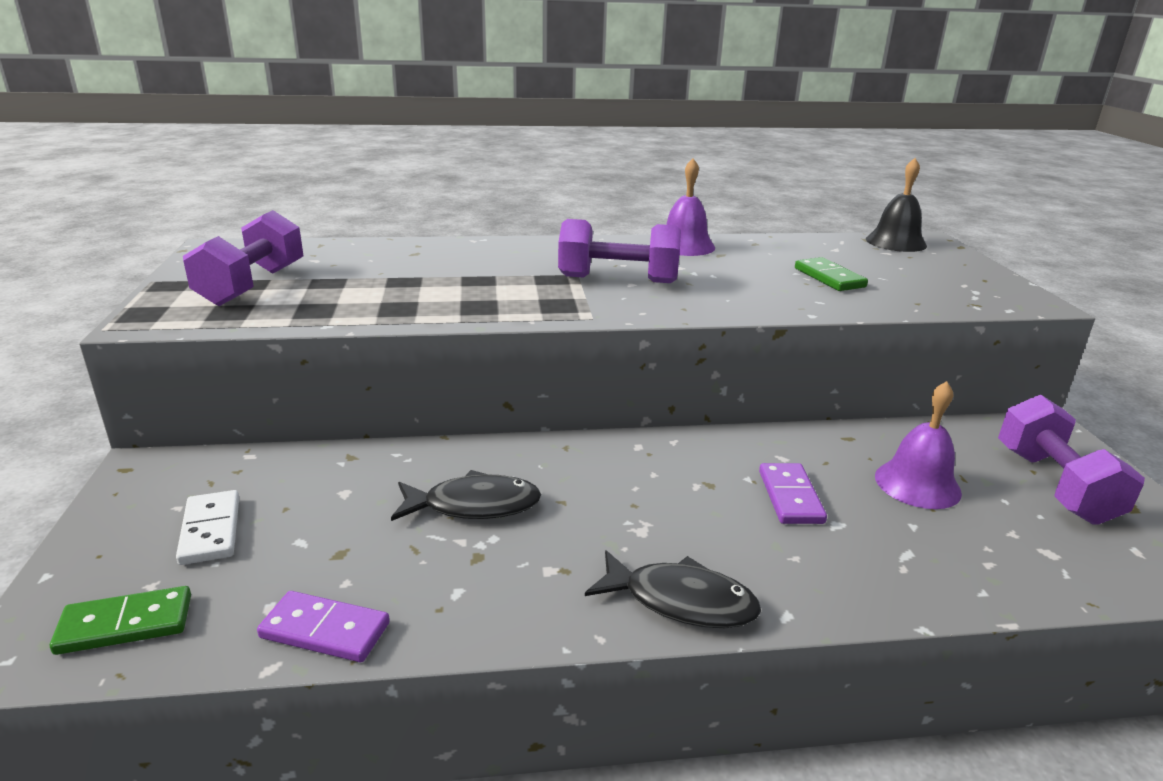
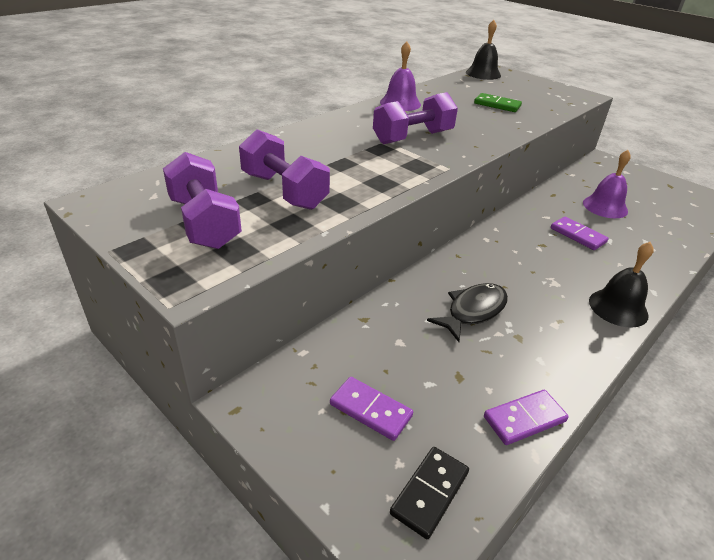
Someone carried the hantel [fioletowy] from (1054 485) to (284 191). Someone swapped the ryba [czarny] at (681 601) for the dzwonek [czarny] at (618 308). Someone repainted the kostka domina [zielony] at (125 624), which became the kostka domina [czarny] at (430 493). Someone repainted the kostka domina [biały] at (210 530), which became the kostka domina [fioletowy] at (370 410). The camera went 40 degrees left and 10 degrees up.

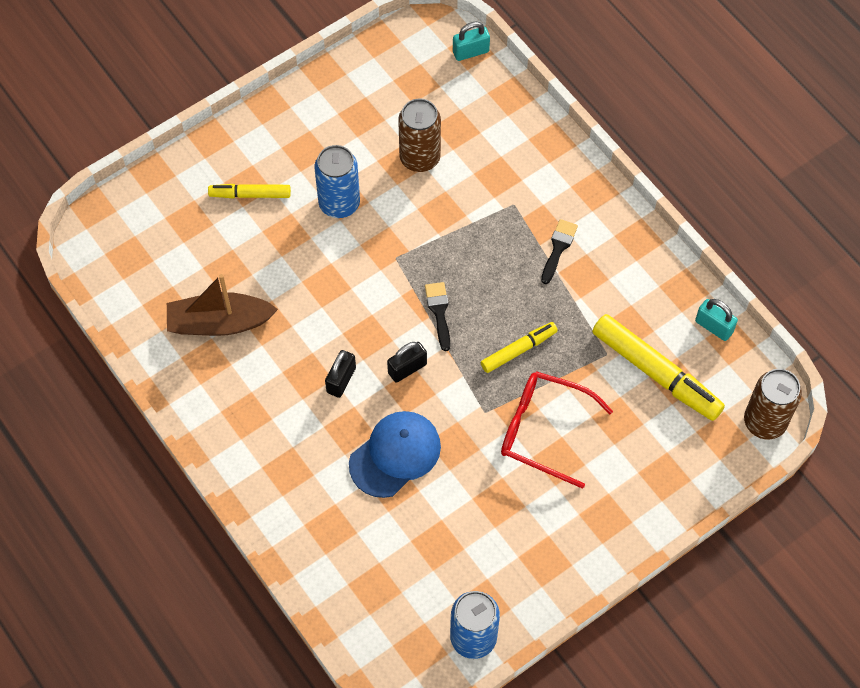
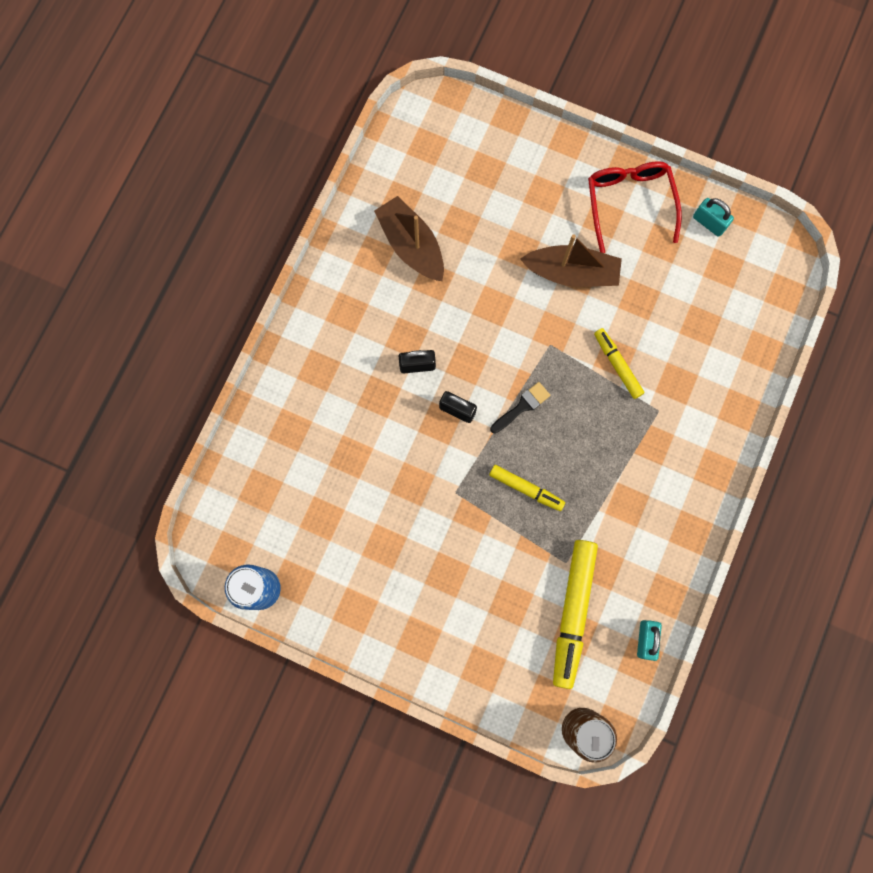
Someone took away the czapka [niebieski] at (395 455). Someone took away the puszka [brązowy] at (420 158). Someone took away the pędzel [czarny] at (558 248). Someone carried the flamaster [żółty] from (250 194) to (617 365). Someone carried the kłódka [turkusowy] from (470 52) to (709 223). Someone carried the okulary [czerwony] from (544 431) to (629 204). Someone swapped the puszka [niebieski] at (339 203) for the łódka [brązowy] at (571 273). The camera went 60 degrees right and 15 degrees up.

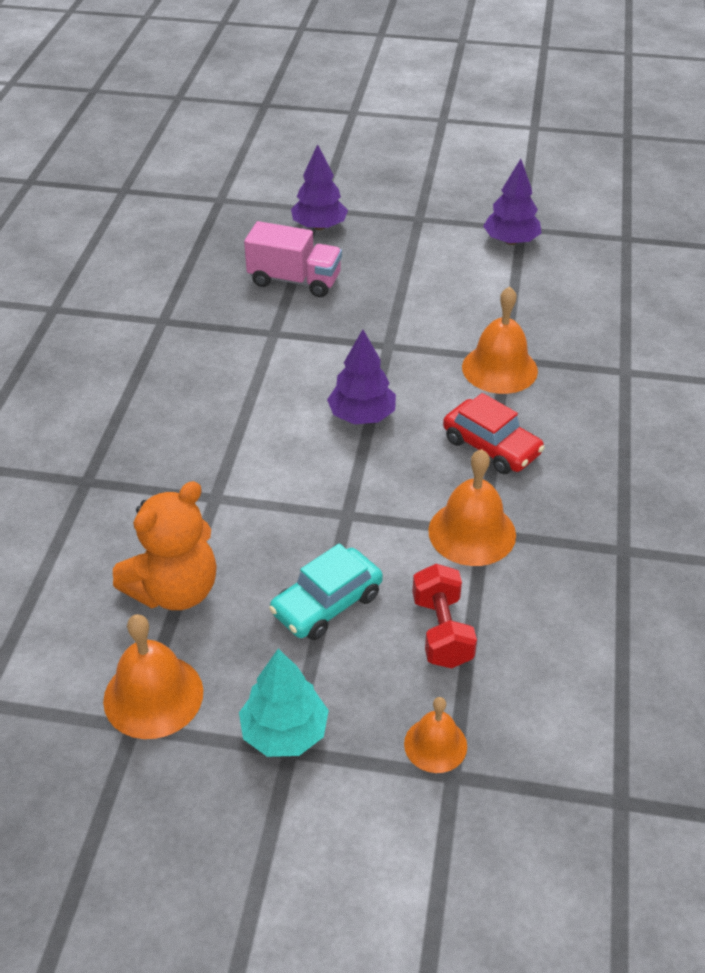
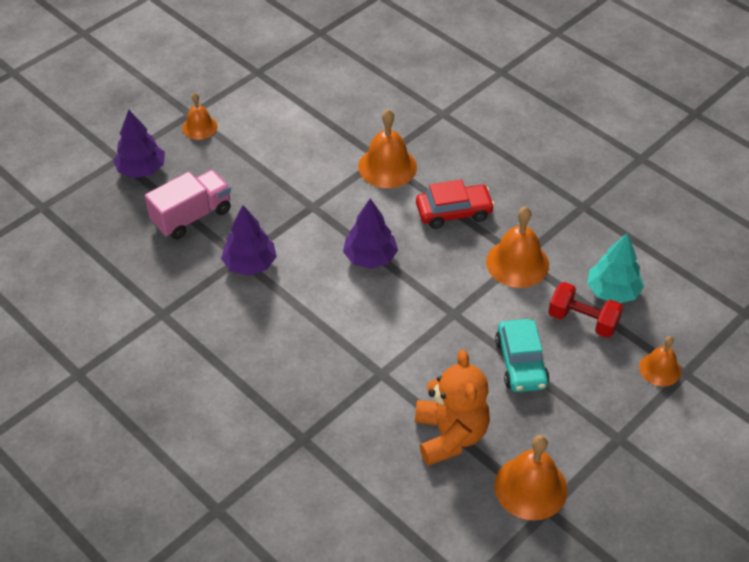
Someone put down the dzwonek [pomarańczowy] at (200 127). Someone carried the drzewko [turkusowy] from (284 732) to (612 291). Someone carried the drzewko [fioletowy] from (511 241) to (250 264). The camera went 55 degrees left and 5 degrees up.

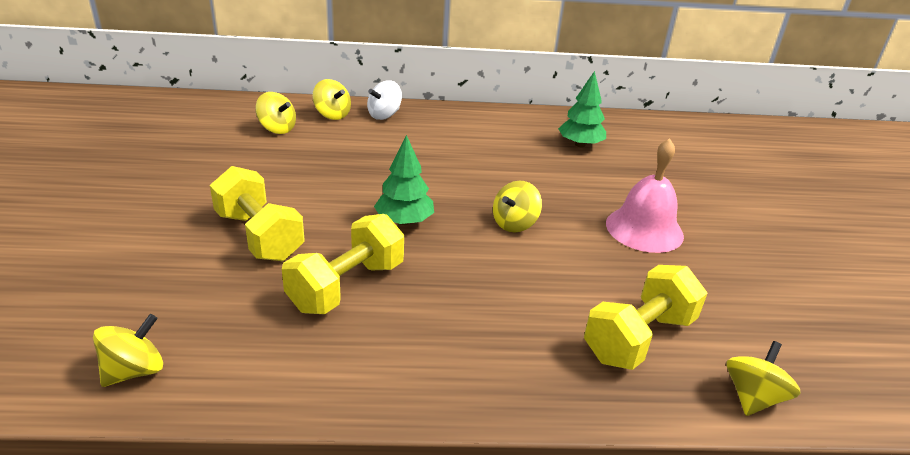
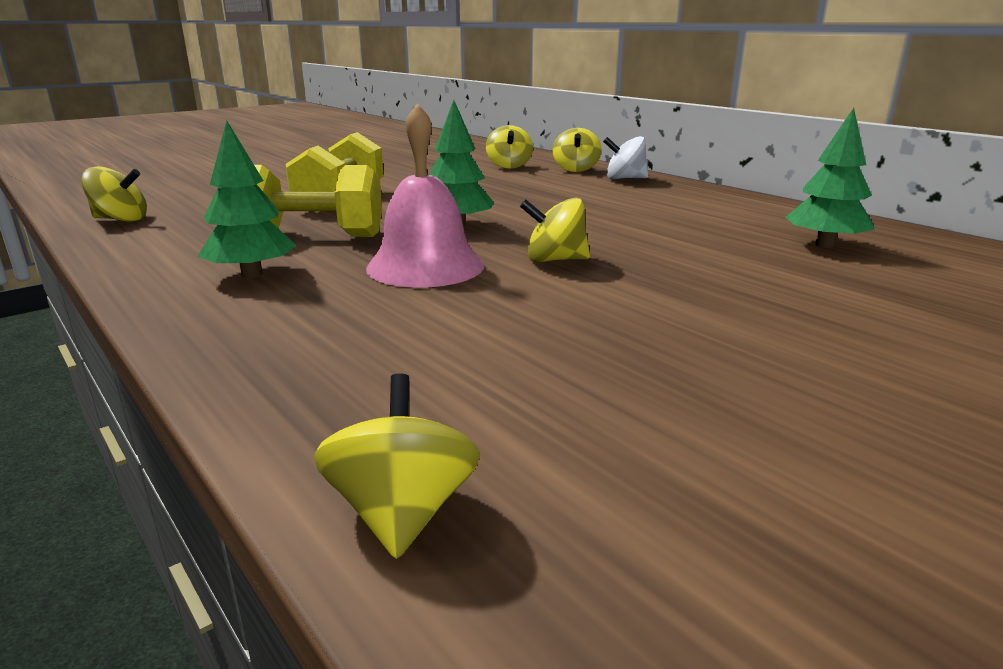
Someone took away the hantel [żółty] at (638 338). Someone put down the drzewko [zielony] at (252 274). Someone carried the dzwonek [różowy] from (644 229) to (425 266). Someone rotated the bączek [żółty] at (753 397) by 90 degrees counterclockwise. The camera went 55 degrees right and 10 degrees down.

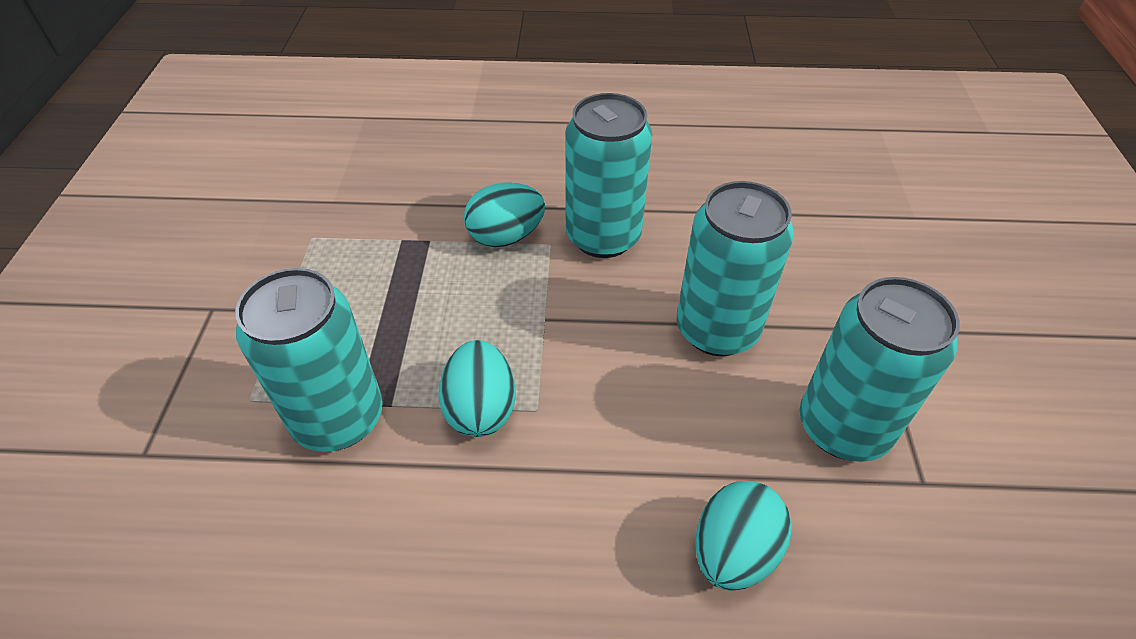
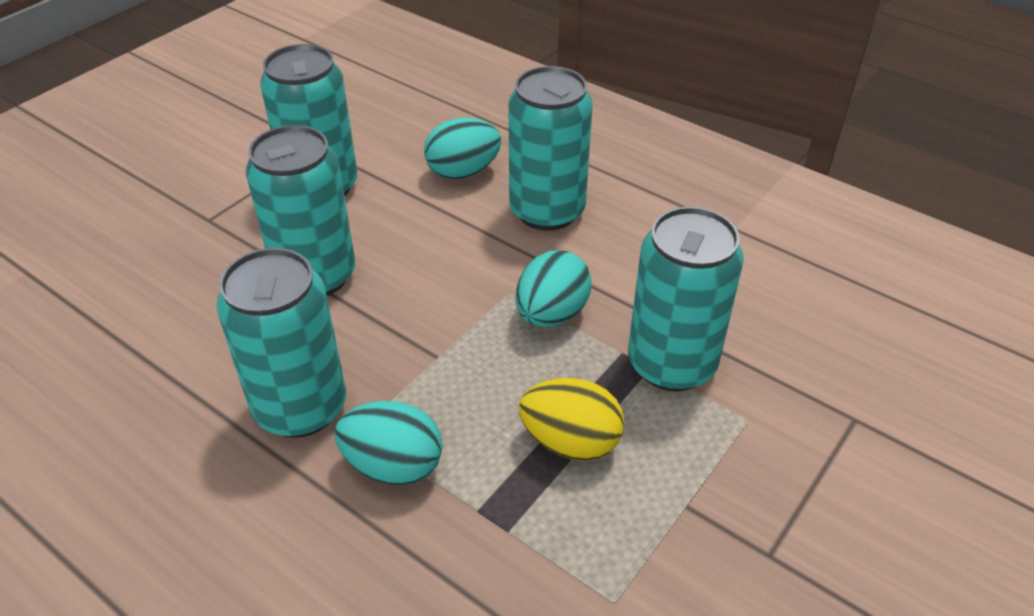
Someone put down the puszka [turkusowy] at (547 211). Someone put down the jajko [żółty] at (570 442). The camera went 145 degrees left and 5 degrees down.

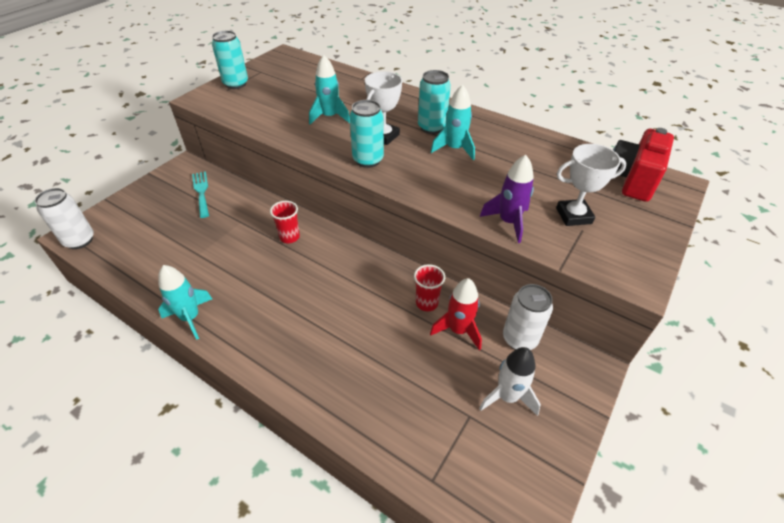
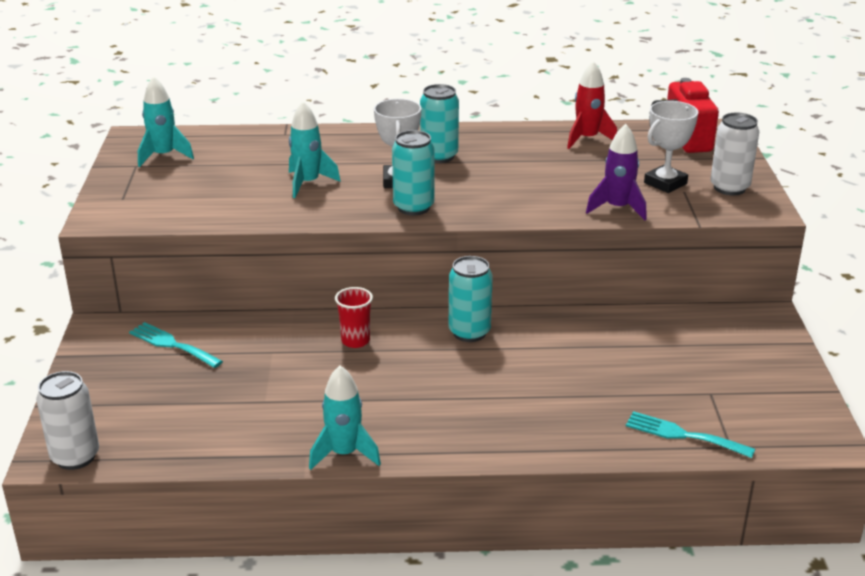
Someone took away the szklanka [czerwony] at (426 303). Someone took away the rakieta [biały] at (507 396). Someone put down the widelec [turkusowy] at (683 435). Someone carried the puszka [turkusowy] from (236 84) to (469 332). Someone carried the rakieta [czerwony] from (458 330) to (587 139). Someone carried the rakieta [turkusowy] from (454 149) to (164 156). Someone carried the puszka [biały] from (519 339) to (729 188). The camera went 35 degrees left and 15 degrees down.

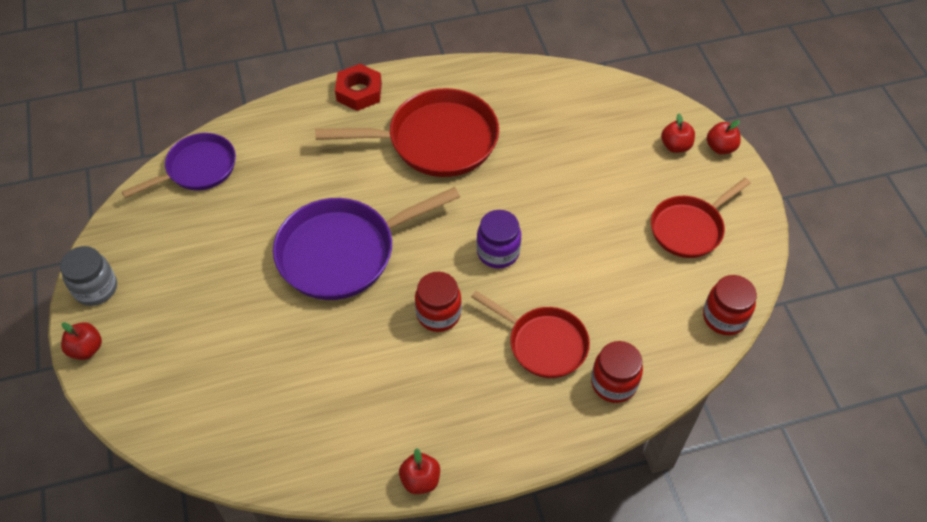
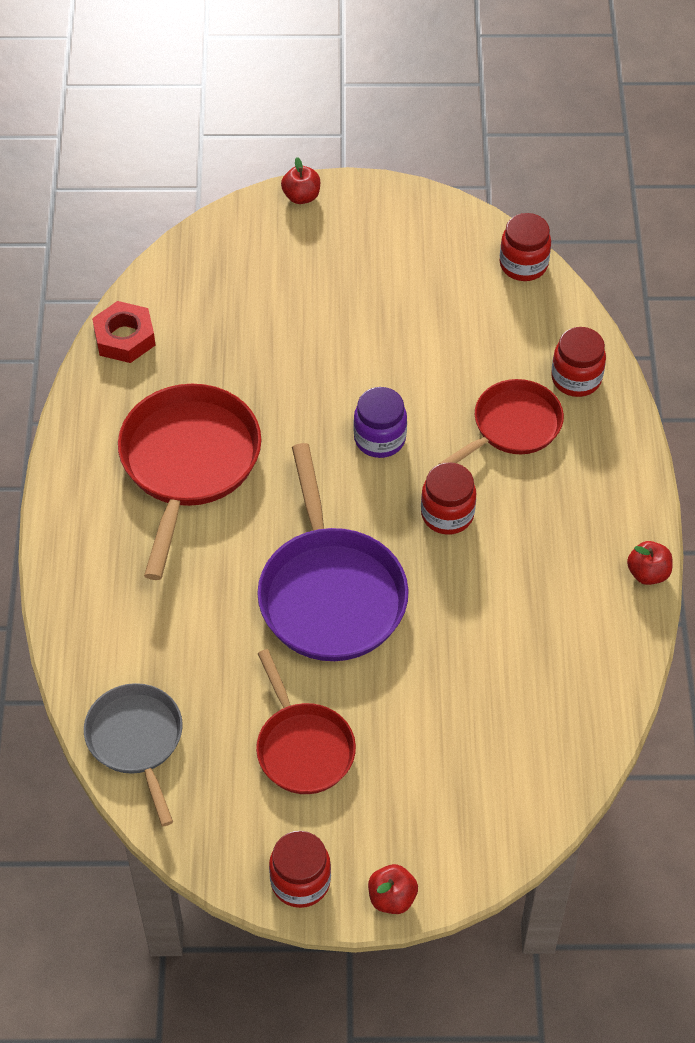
Someone took away the jabłko [czerwony] at (675 146). Someone carried the nakrętka [czerwony] from (359 92) to (124 337). Someone carried the patelnia [czerwony] from (689 228) to (303 747). Someone repainted the słoik [szary] at (96 288), which became the słoik [czerwony] at (300 881). Someone repainted the patelnia [fioletowy] at (197 169), which became the patelnia [szary] at (137 741). The camera went 75 degrees left and 0 degrees up.

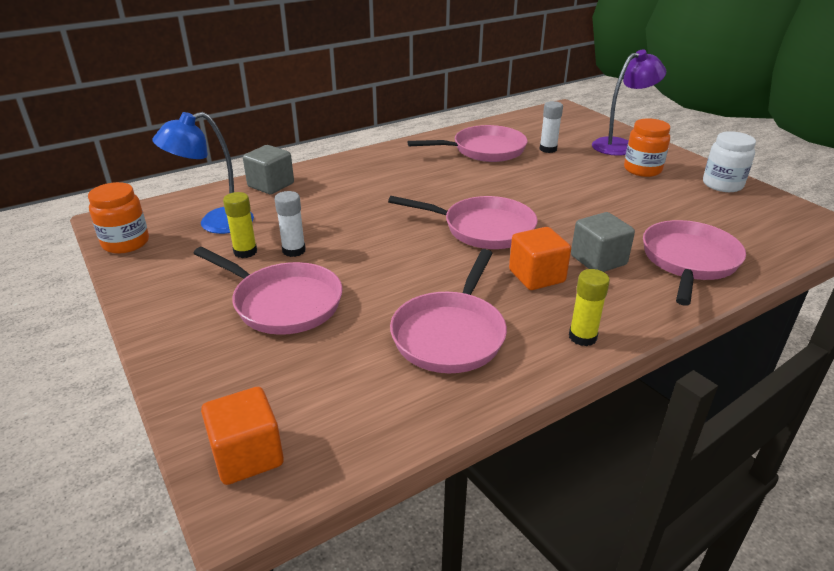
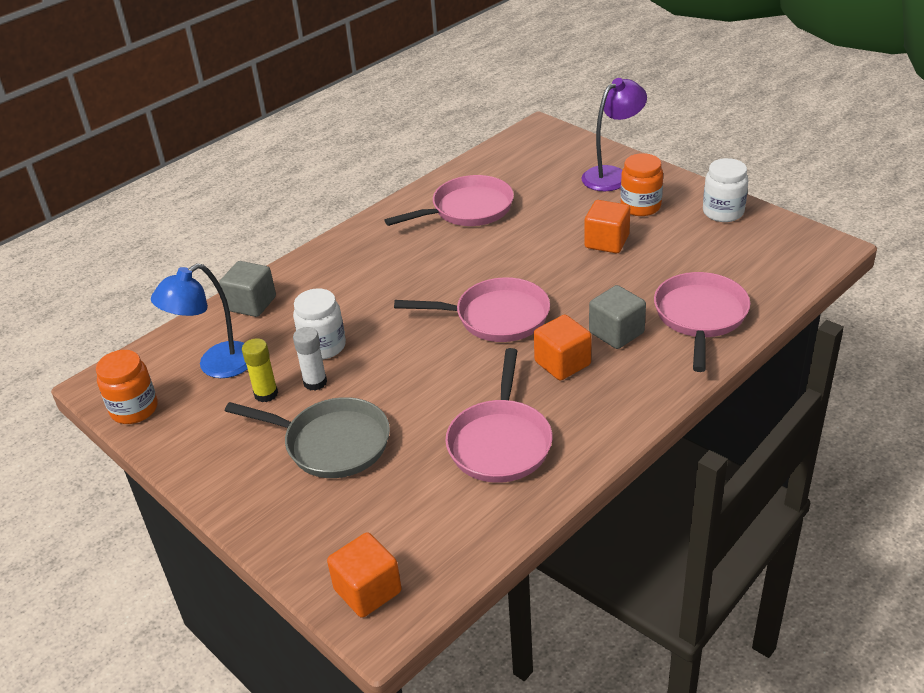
Someone took away the klej w sztyfcie [biały] at (548 149). Someone took away the klej w sztyfcie [żółty] at (582 337). Someone put down the słoik [biały] at (323 346). Someone put down the sześcian [pomarańczowy] at (606 242). Someone repainted the patelnia [różowy] at (282 303), which became the patelnia [szary] at (331 443). The camera went 10 degrees left and 5 degrees up.

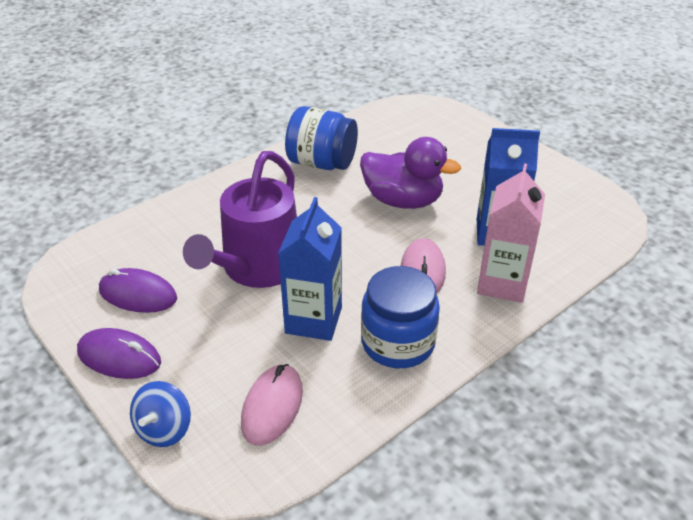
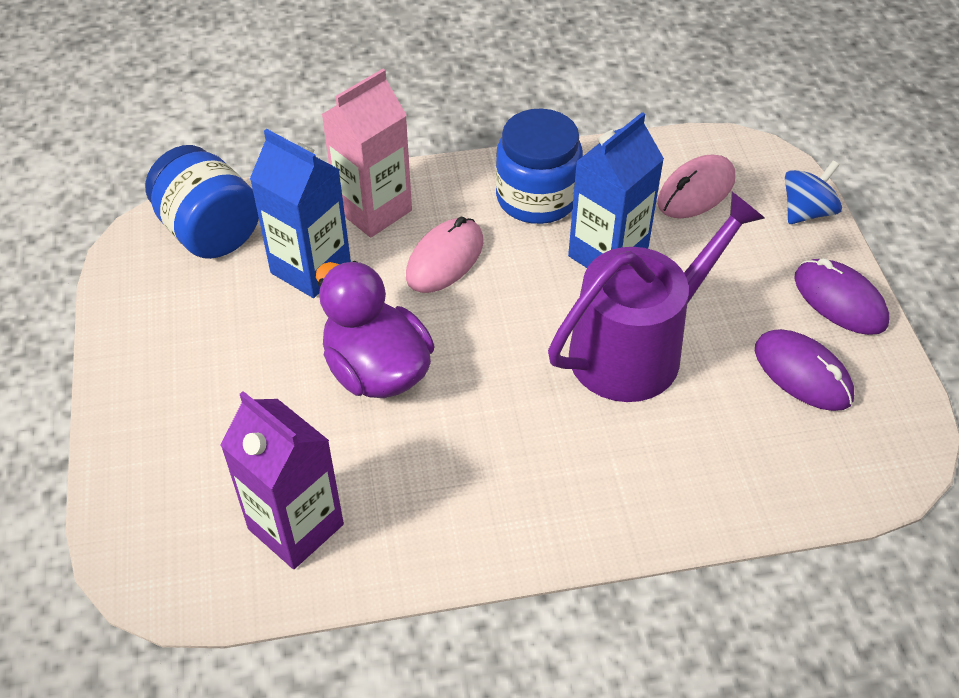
Someone put down the karton mleka [fioletowy] at (296 526). Someone carried the słoik [niebieski] from (322 163) to (210 231). The camera went 150 degrees left and 10 degrees up.

